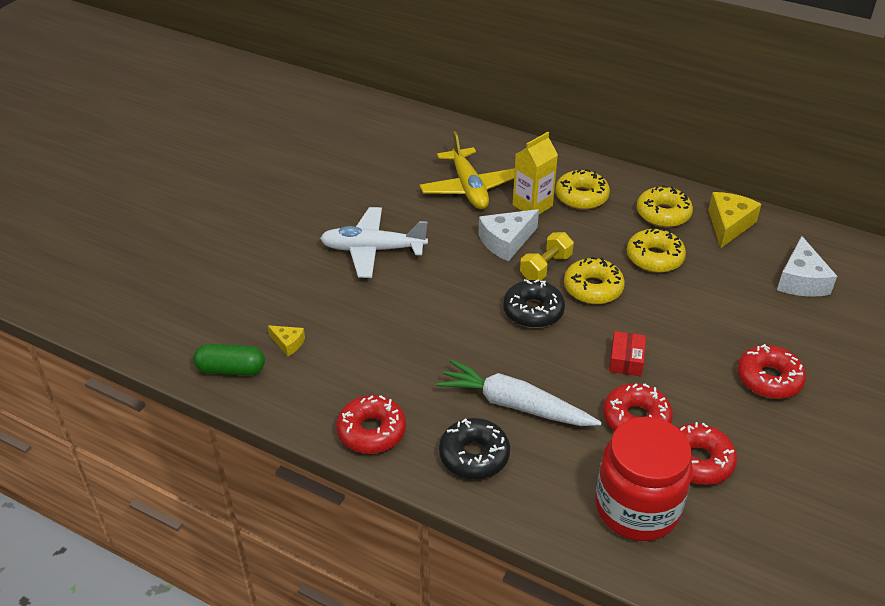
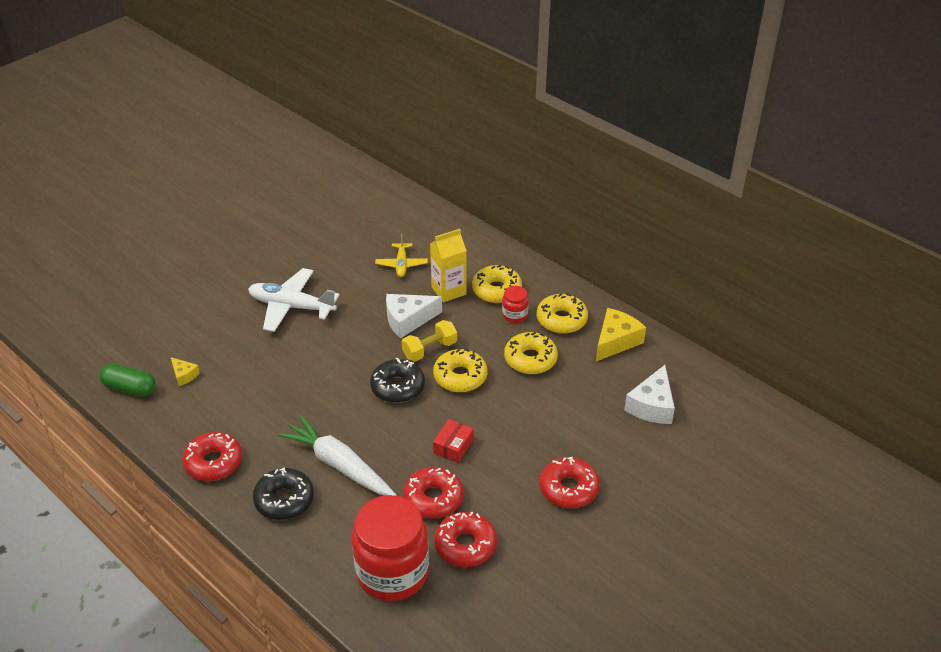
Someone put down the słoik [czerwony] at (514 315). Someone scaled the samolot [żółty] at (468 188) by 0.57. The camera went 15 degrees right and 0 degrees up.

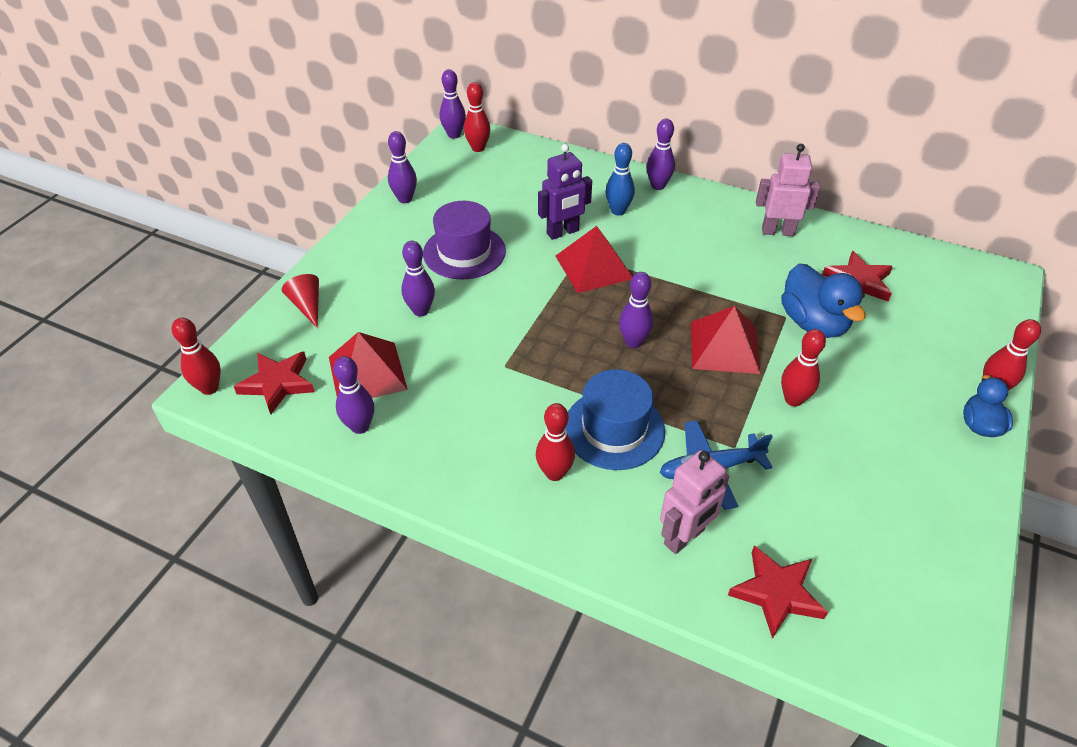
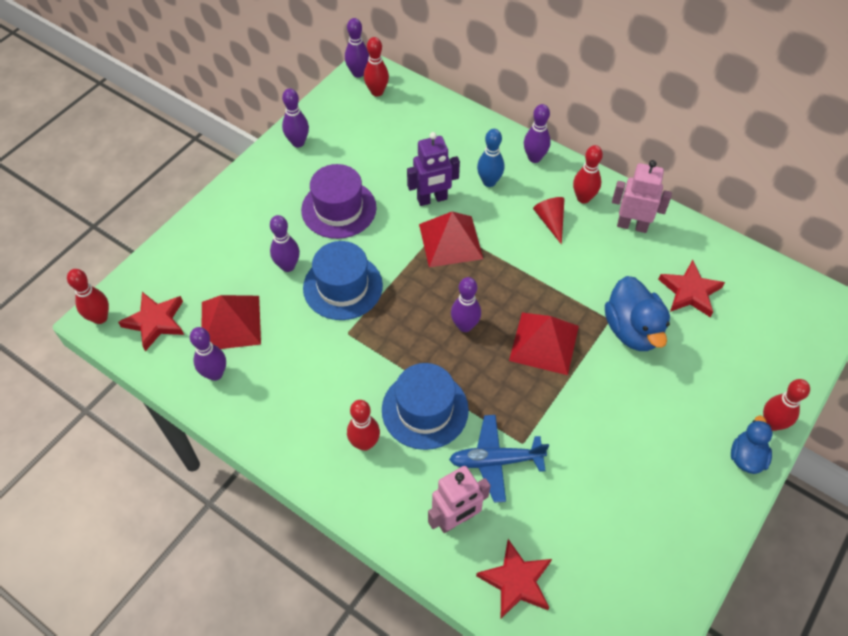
Someone put down the kapelusz [niebieski] at (343 286). Someone carried the stożek [czerwony] from (307 306) to (550 221). Someone carried the kręgiel [czerwony] from (793 399) to (583 198). The camera went 10 degrees right and 10 degrees up.

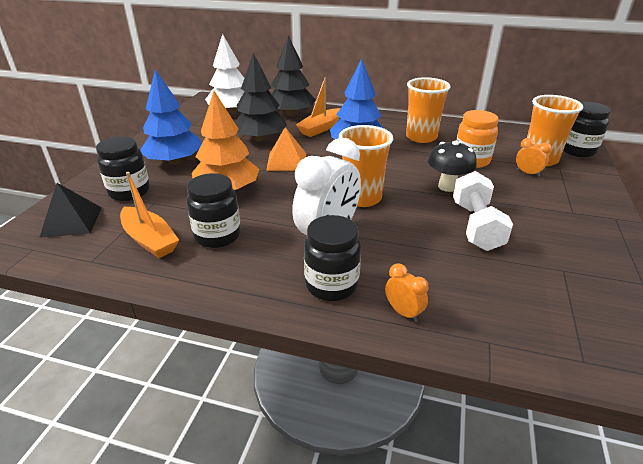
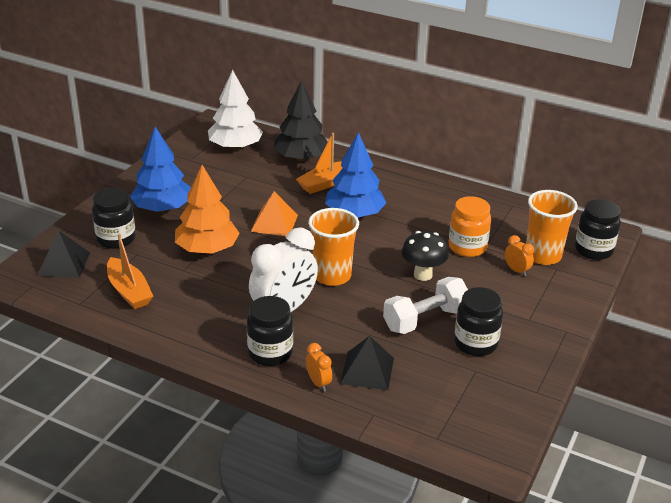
Someone took away the drzewko [czarny] at (260 139). Someone took away the szklanka [pomarańczowy] at (421 137). Someone put down the piramida [czarny] at (367 370). Someone carried the słoik [czarny] from (217 236) to (475 343). Someone rotated the hantel [biały] at (476 226) by 45 degrees clockwise. The camera went 10 degrees right and 0 degrees up.

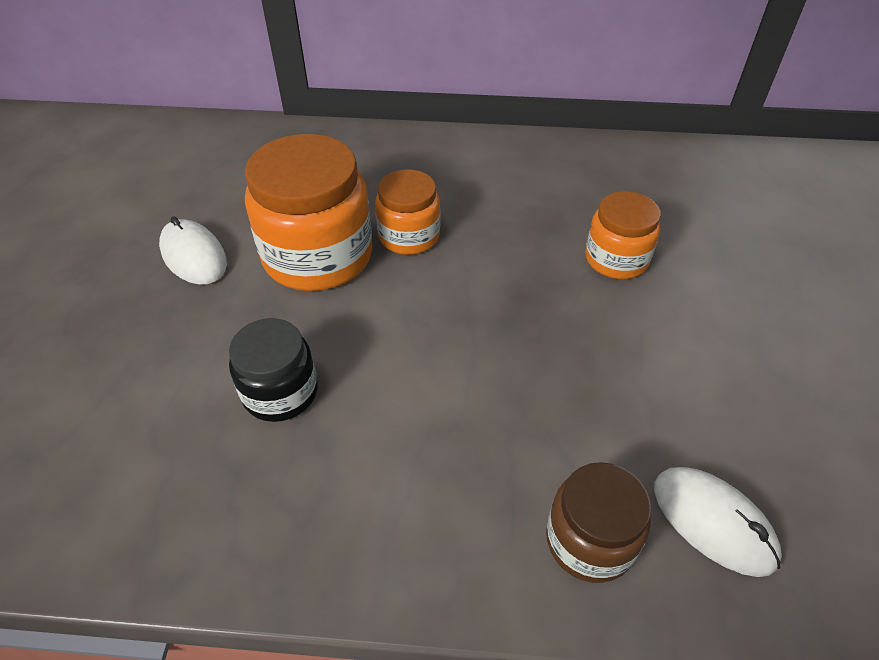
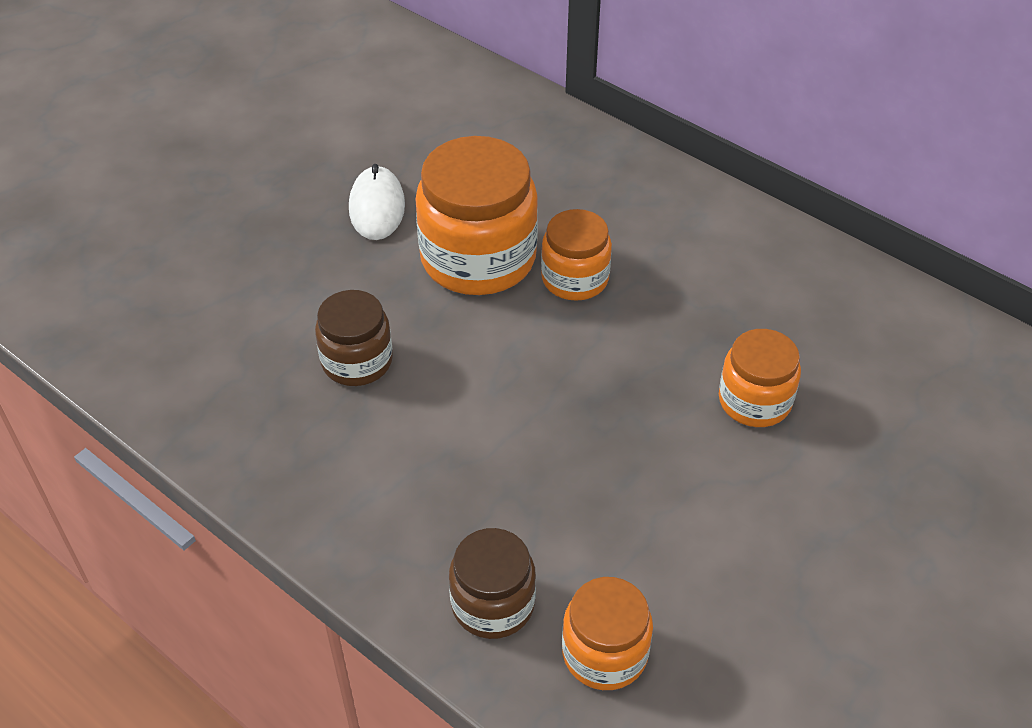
Someone swapped the myszka [biały] at (713 522) for the słoik [pomarańczowy] at (604 653). Someone repainted the słoik [czarny] at (280 392), which became the słoik [brązowy] at (357 361). The camera went 35 degrees right and 0 degrees up.

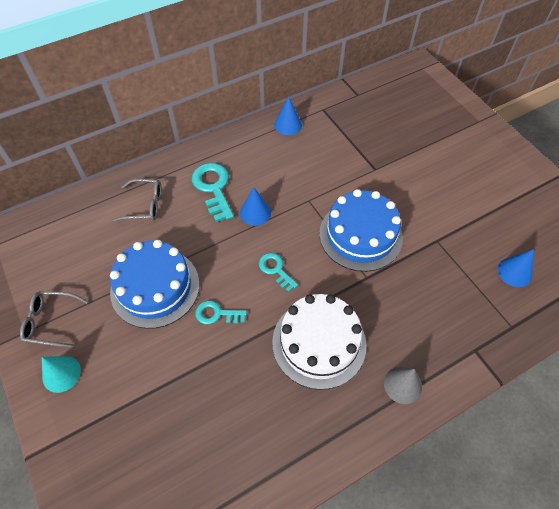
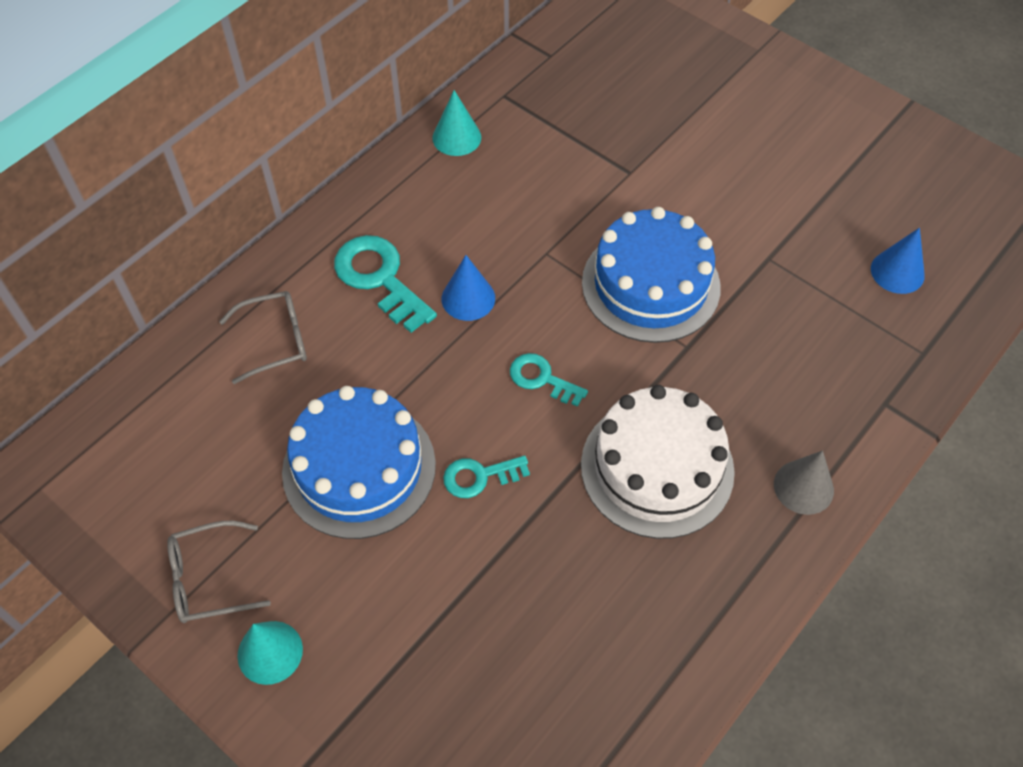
Someone repainted the stożek [niebieski] at (288 125), which became the stożek [turkusowy] at (456 137). The camera went 20 degrees left and 0 degrees up.

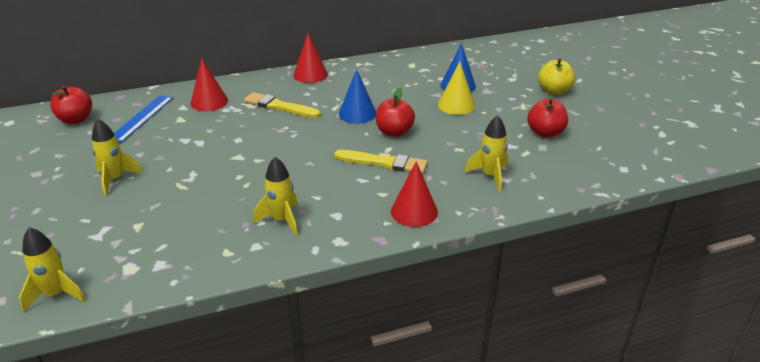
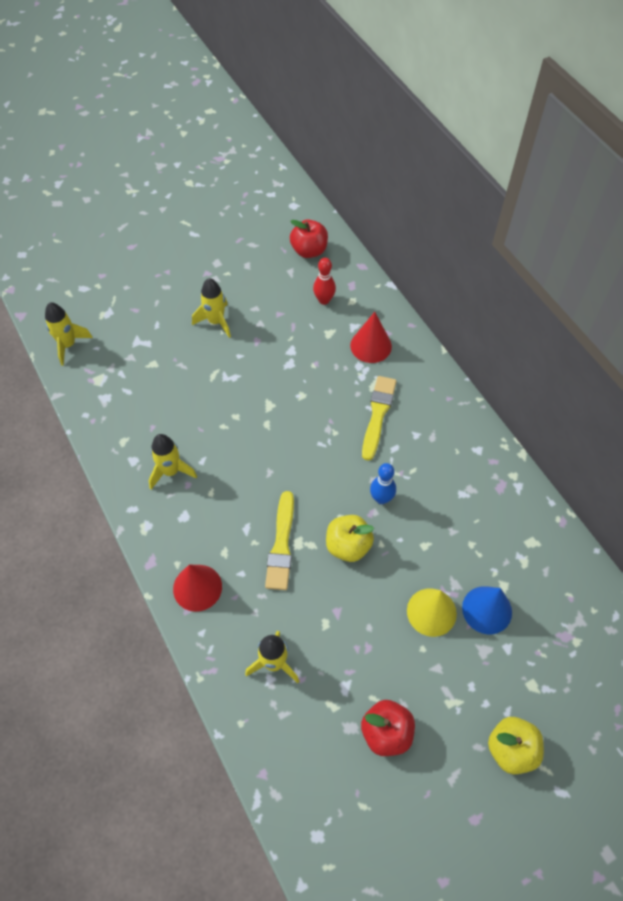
Someone took away the stożek [czerwony] at (310 74). Someone swapped the linijka [niebieski] at (141 118) for the kręgiel [czerwony] at (324 300). Someone swapped the stożek [niebieski] at (357 113) for the kręgiel [niebieski] at (381 498). Someone repainted the jabłko [czerwony] at (394 132), which became the jabłko [żółty] at (348 546). The camera went 80 degrees right and 25 degrees up.

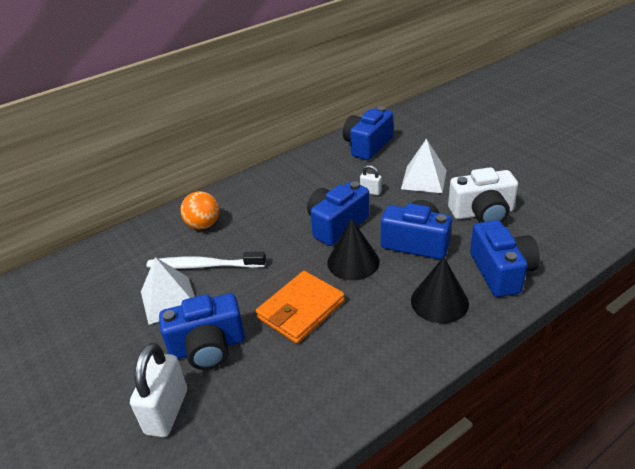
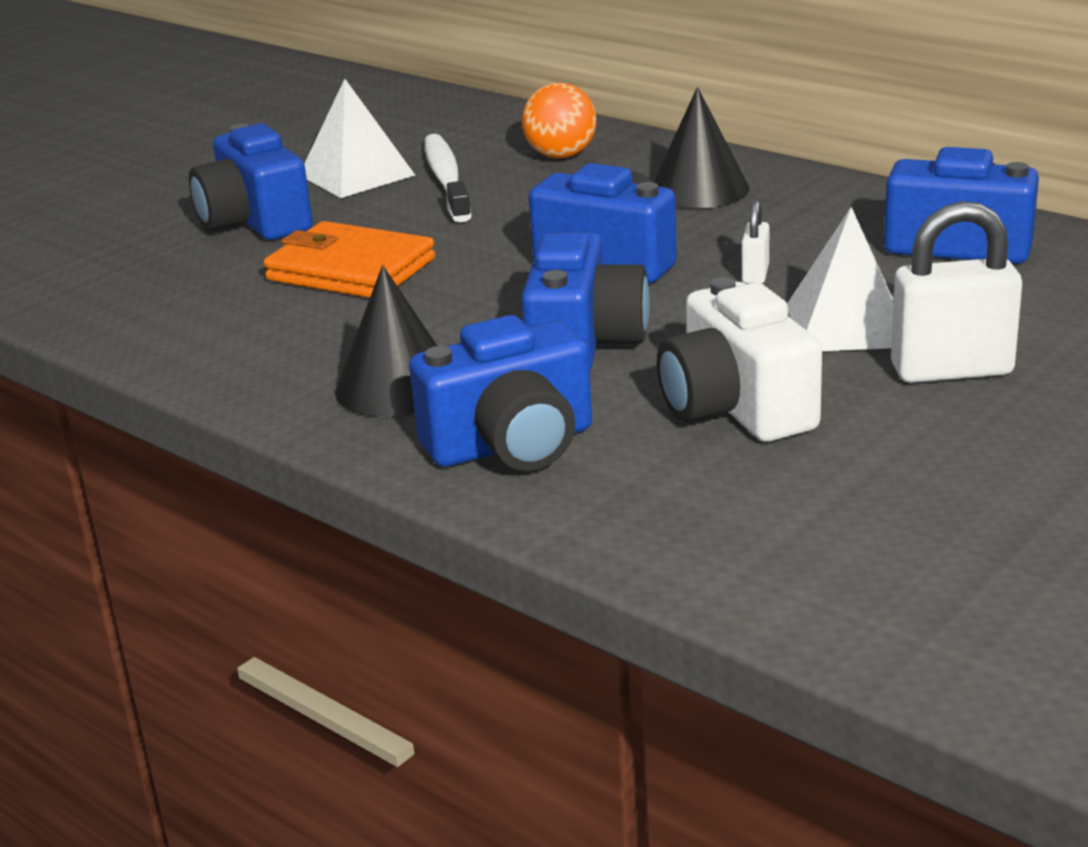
Someone carried the kłódka [biały] from (167 411) to (951 370). Someone carried the stożek [czarny] from (353 262) to (699 189). The camera went 75 degrees right and 10 degrees down.

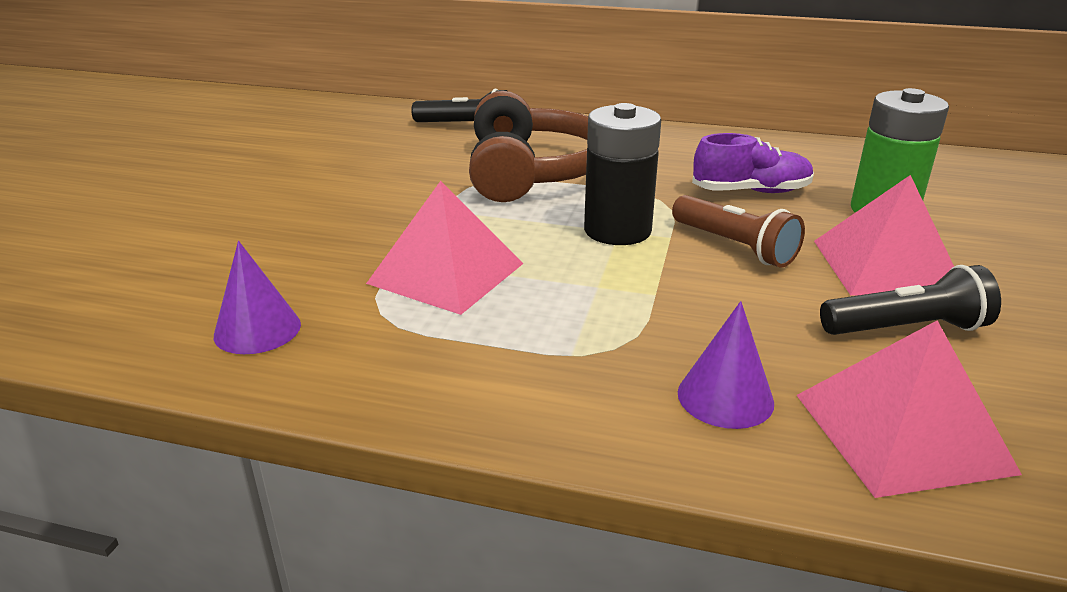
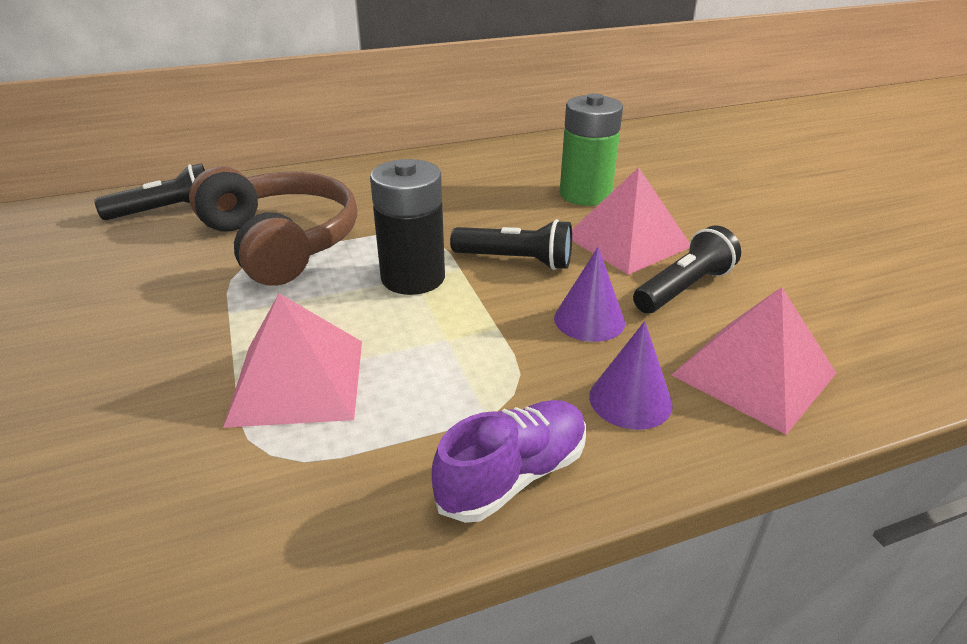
Someone carried the stożek [fioletowy] from (257 330) to (589 320). Someone carried the but [fioletowy] from (751 191) to (513 476). Someone repainted the latarka [brązowy] at (734 246), which became the latarka [czarny] at (515 260). The camera went 35 degrees left and 5 degrees up.

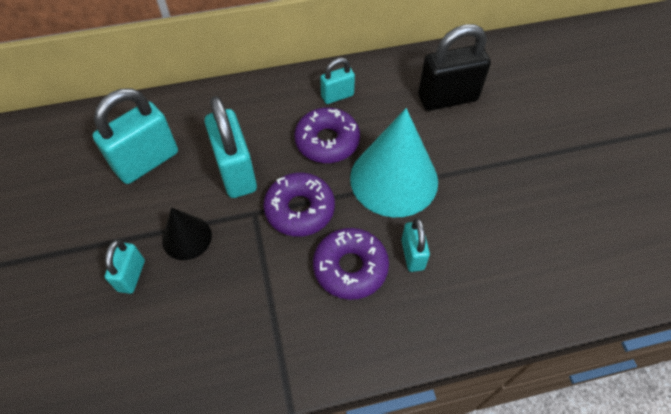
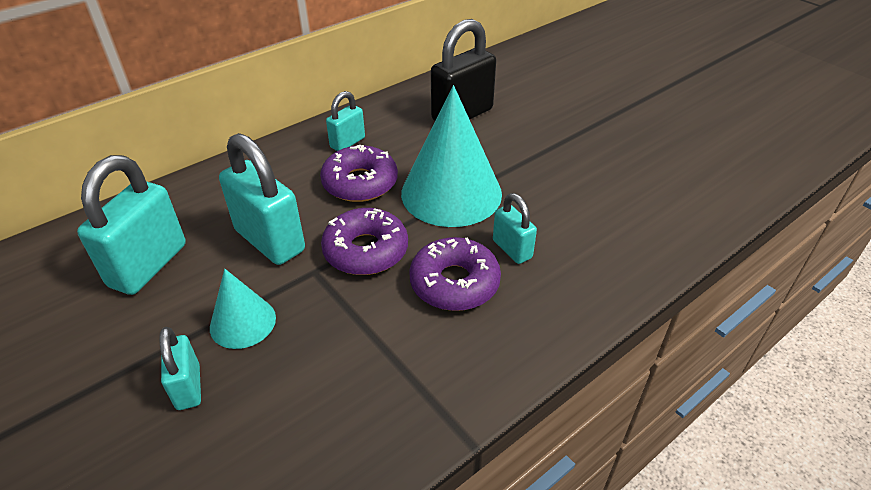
Someone repainted the stożek [czarny] at (187 237), which became the stożek [turkusowy] at (243 322). The camera went 25 degrees left and 15 degrees down.

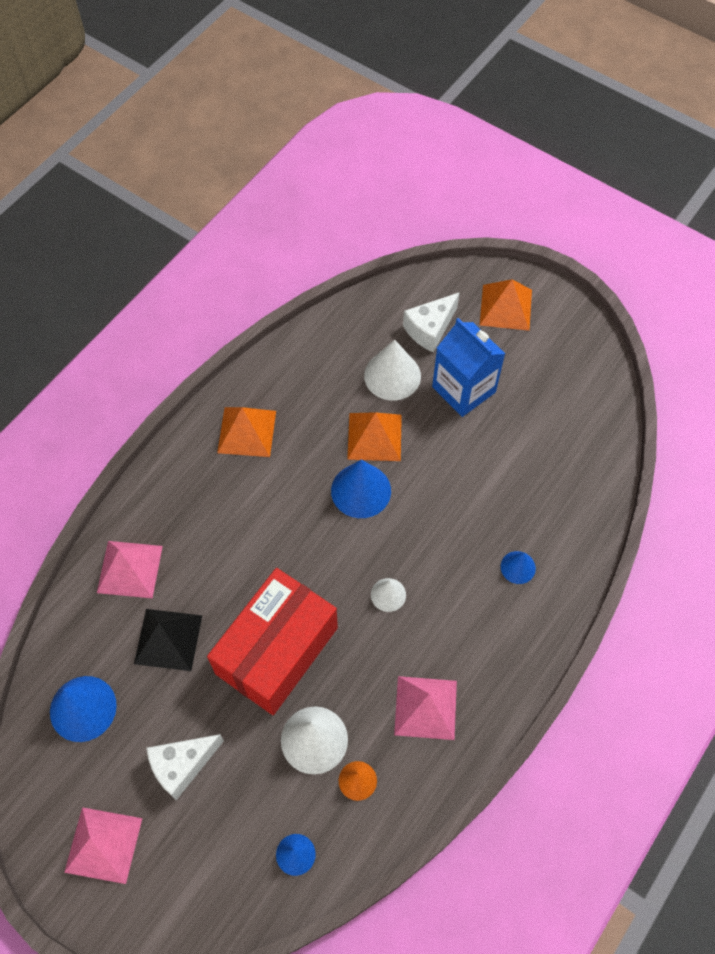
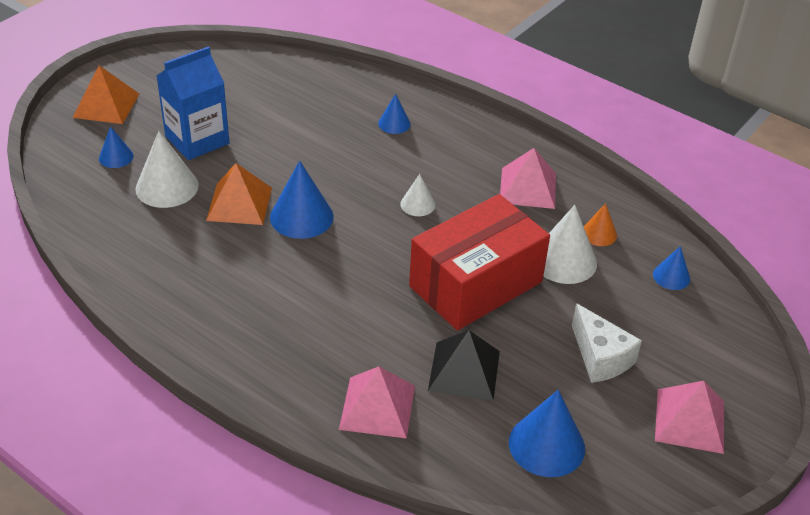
Someone took away the piramida [pomarańczowy] at (247 431). Someone swapped the ser [biały] at (430 329) for the stożek [niebieski] at (116 157). Someone rotated the pudełko [czerwony] at (277 650) by 75 degrees counterclockwise. The camera went 90 degrees left and 20 degrees down.

